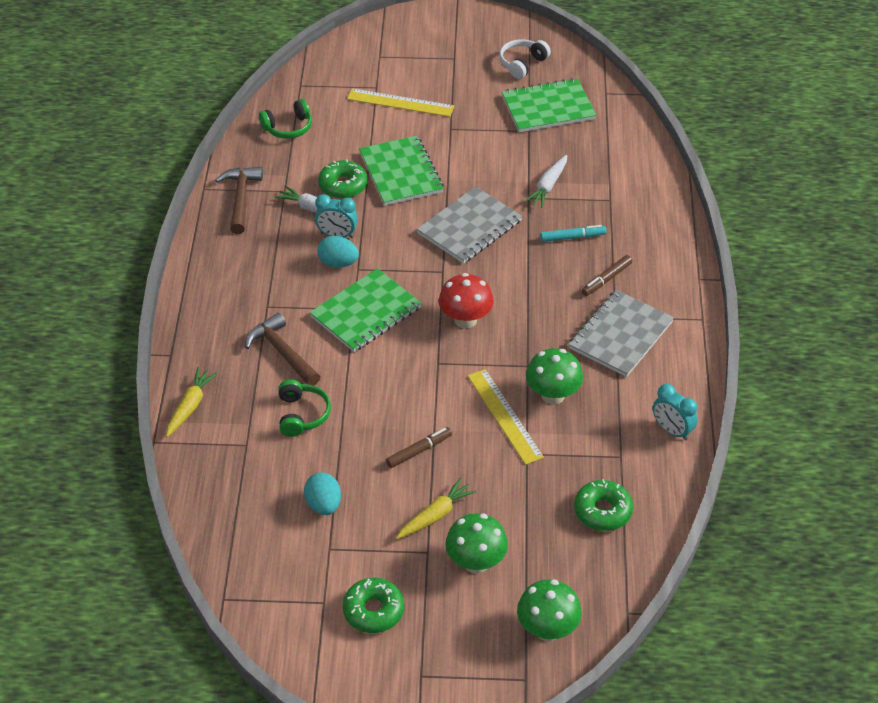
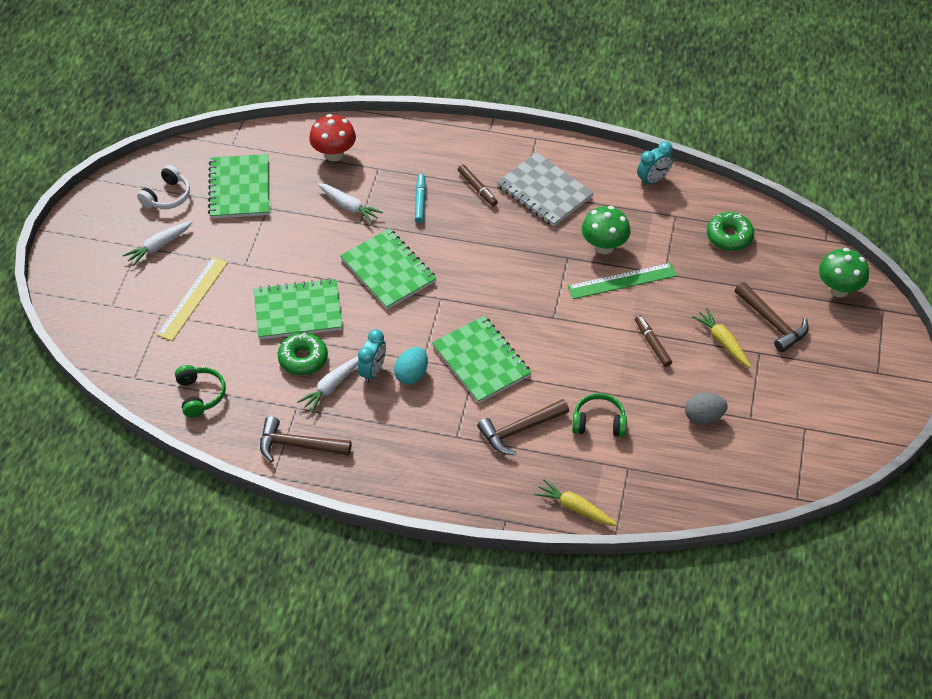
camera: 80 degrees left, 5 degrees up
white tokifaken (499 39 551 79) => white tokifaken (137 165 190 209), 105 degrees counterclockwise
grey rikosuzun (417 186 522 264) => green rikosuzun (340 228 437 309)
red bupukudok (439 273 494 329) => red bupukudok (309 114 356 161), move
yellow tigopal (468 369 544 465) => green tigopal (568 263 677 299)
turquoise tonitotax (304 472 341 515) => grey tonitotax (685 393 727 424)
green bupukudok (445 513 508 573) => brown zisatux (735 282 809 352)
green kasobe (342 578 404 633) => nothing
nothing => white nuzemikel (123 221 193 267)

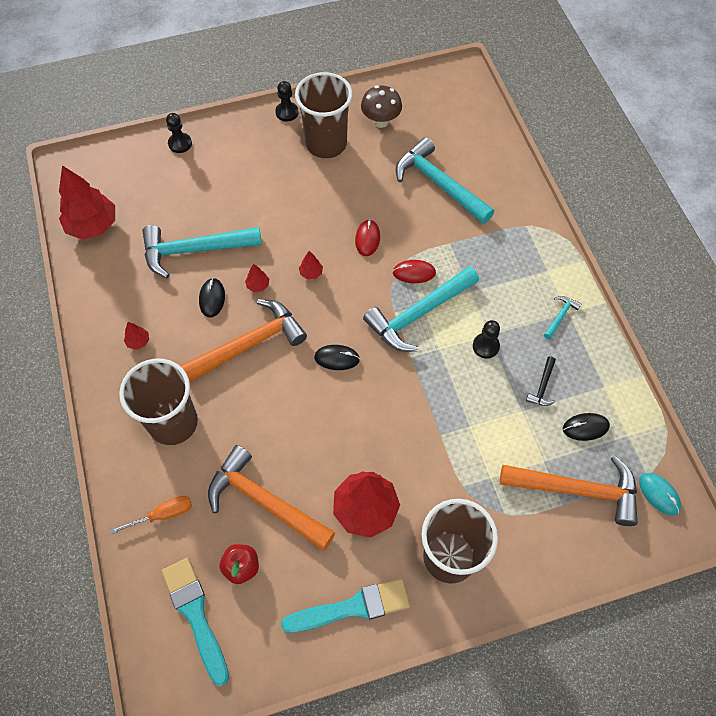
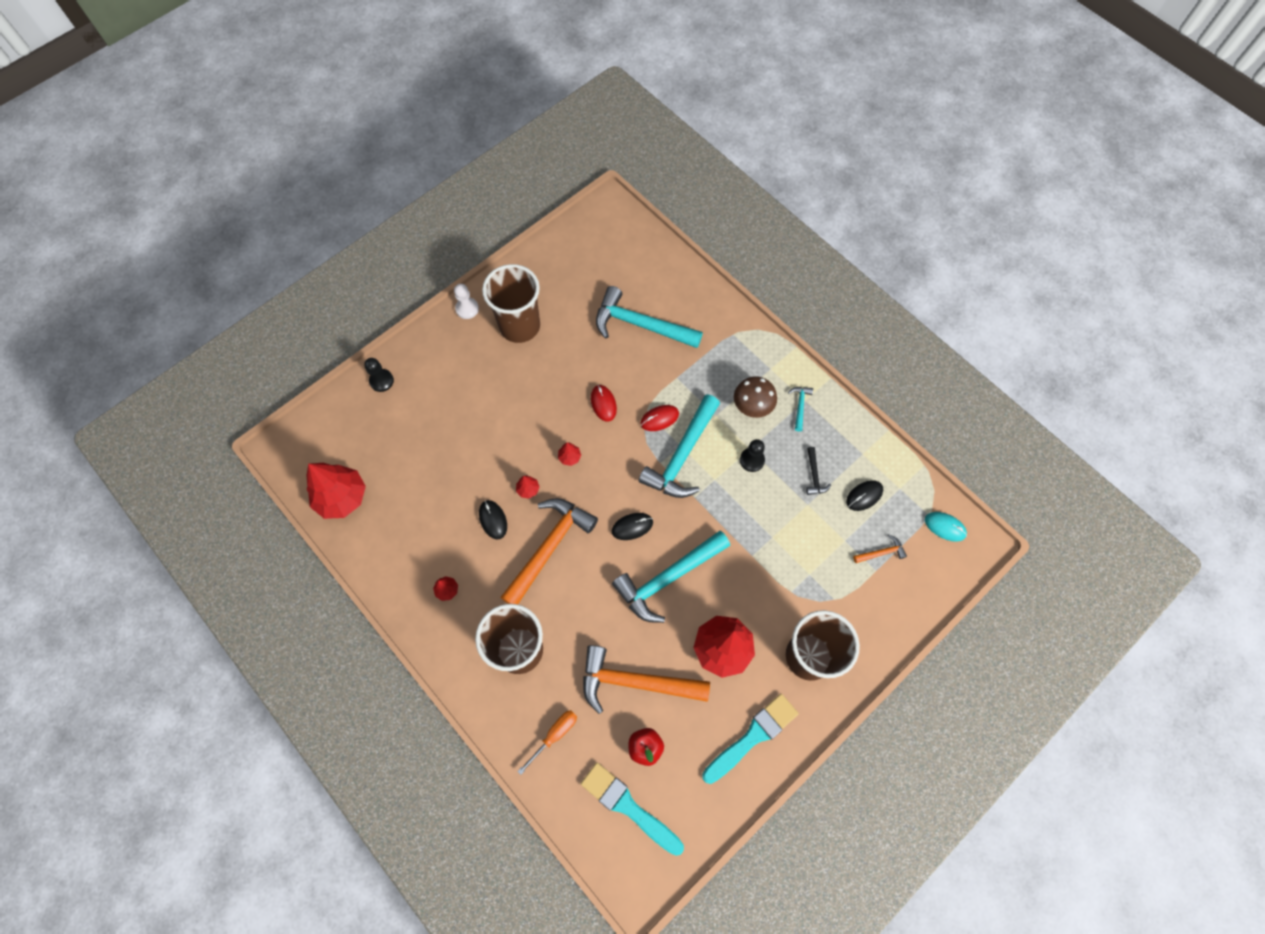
camera: 25 degrees left, 5 degrees up
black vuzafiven (275 81 298 122) => white vuzafiven (454 284 479 319)
brown bupukudok (361 85 402 128) => brown bupukudok (734 376 777 418), move
turquoise zisatux (142 225 262 278) => turquoise zisatux (612 531 730 623), move
orange zisatux (500 456 638 526) => orange zisatux (853 535 907 563), x0.43

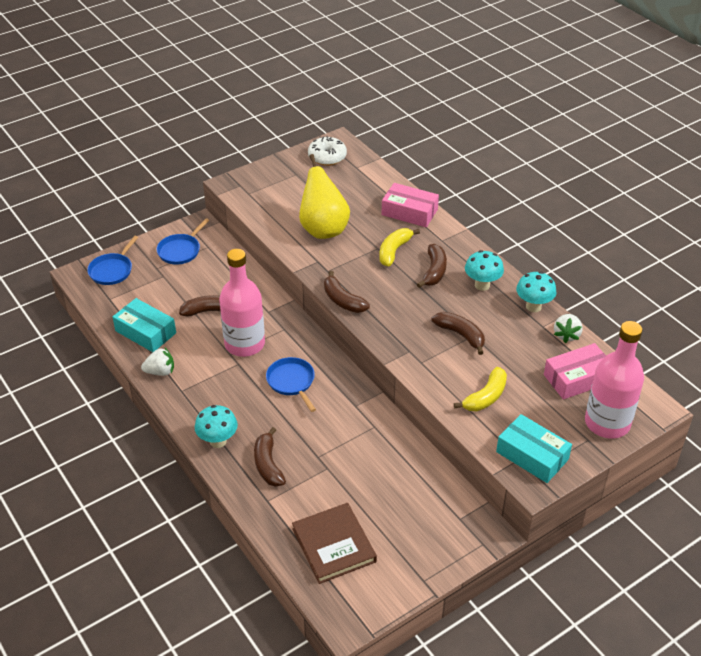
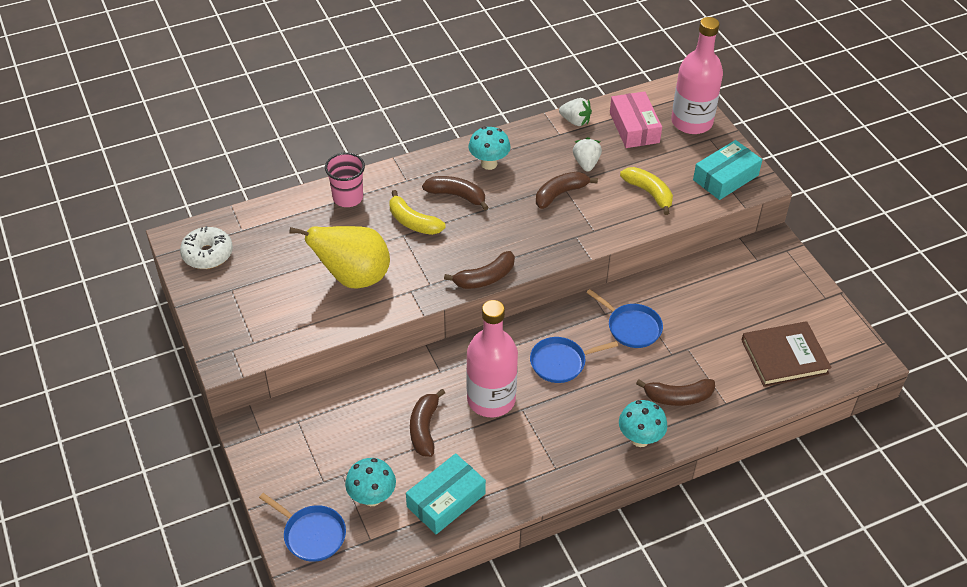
camera: 80 degrees left, 5 degrees up
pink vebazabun (382 183 439 227) => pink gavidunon (325 152 365 207)
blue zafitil (156 218 210 265) => blue zafitil (586 289 663 348), move
turquoise bupukudok (516 271 557 312) => turquoise bupukudok (345 458 396 506), move
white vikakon (141 348 174 376) => white vikakon (573 137 602 172), move

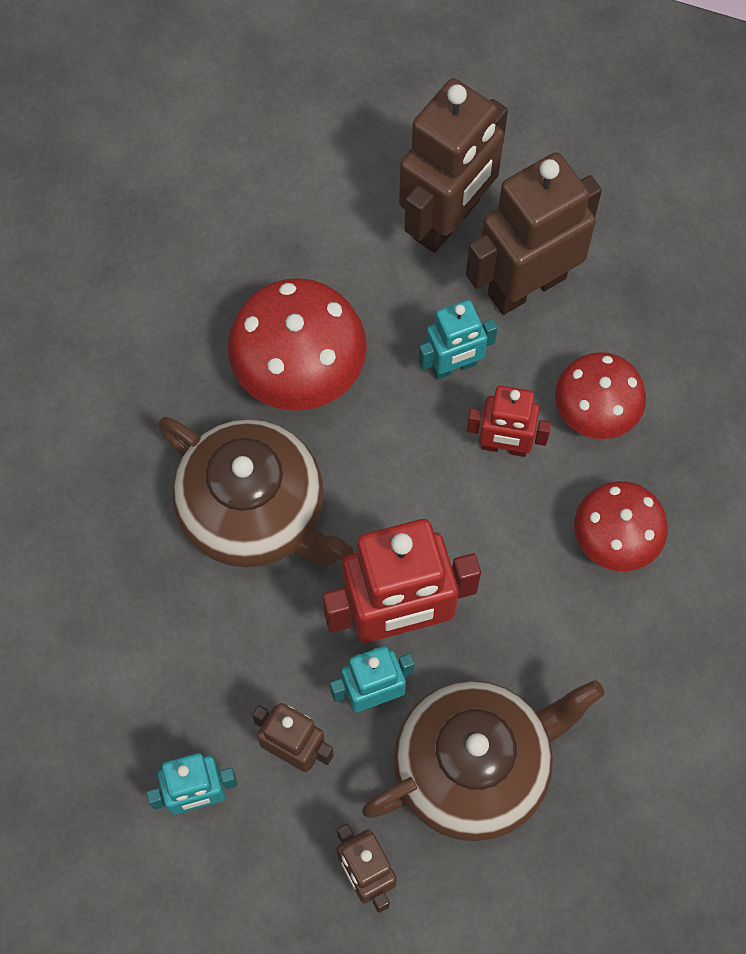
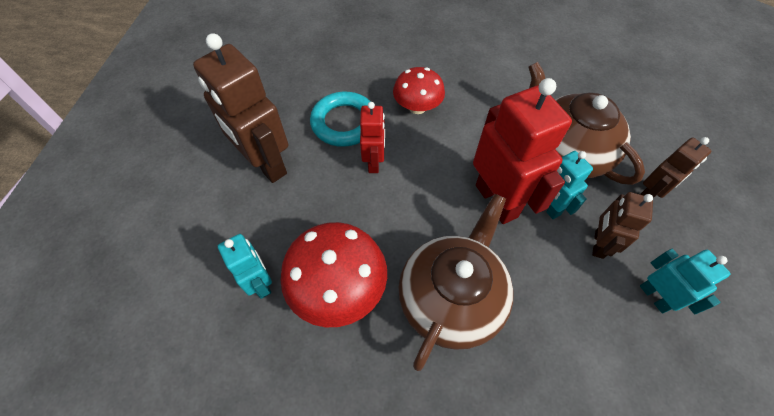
camera: 100 degrees left, 10 degrees down
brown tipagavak (399 78 508 253) => nothing
turquoise tipagavak (418 300 498 380) => turquoise tipagavak (218 234 272 299), move
red bupukudok (555 352 646 439) => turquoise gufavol (310 92 371 147)

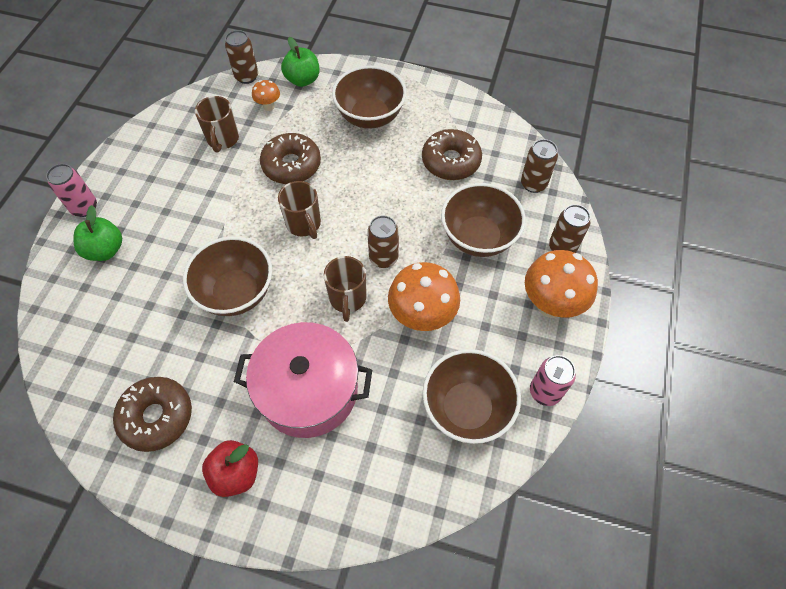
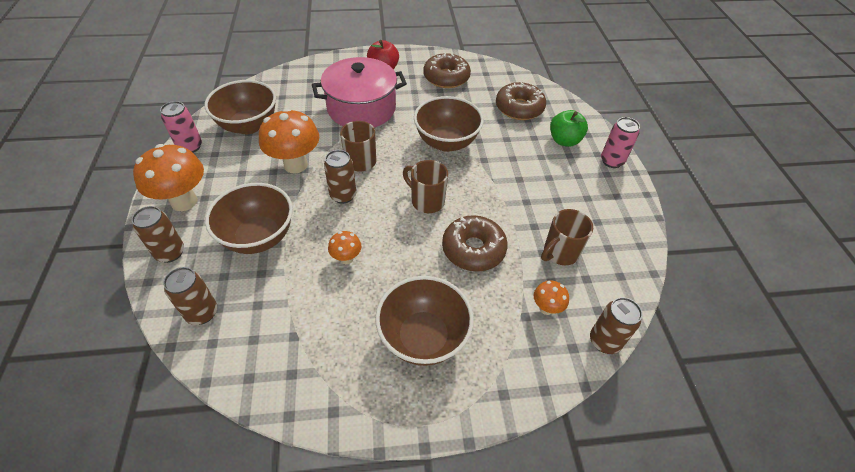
camera: 155 degrees right, 10 degrees down
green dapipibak (281 37 320 87) => nothing
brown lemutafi (195 96 239 153) => brown lemutafi (541 209 593 265), 105 degrees counterclockwise
brown kasobe (422 129 482 180) => brown kasobe (496 82 546 120), move
nothing => orange bupukudok (328 231 362 264)

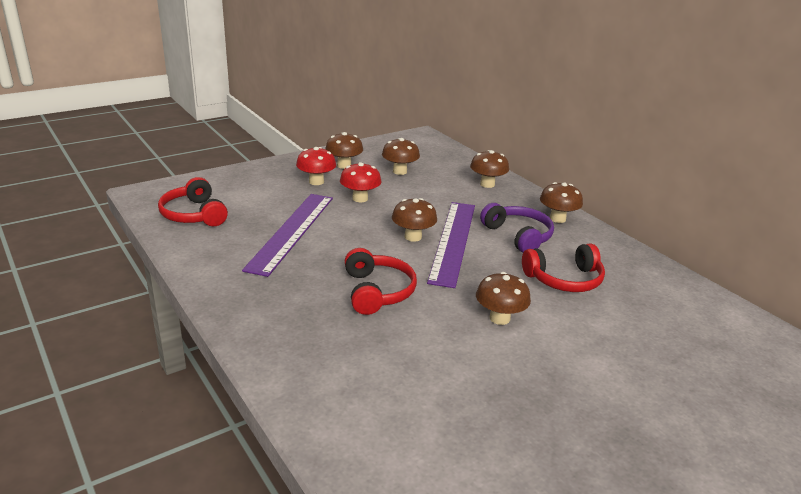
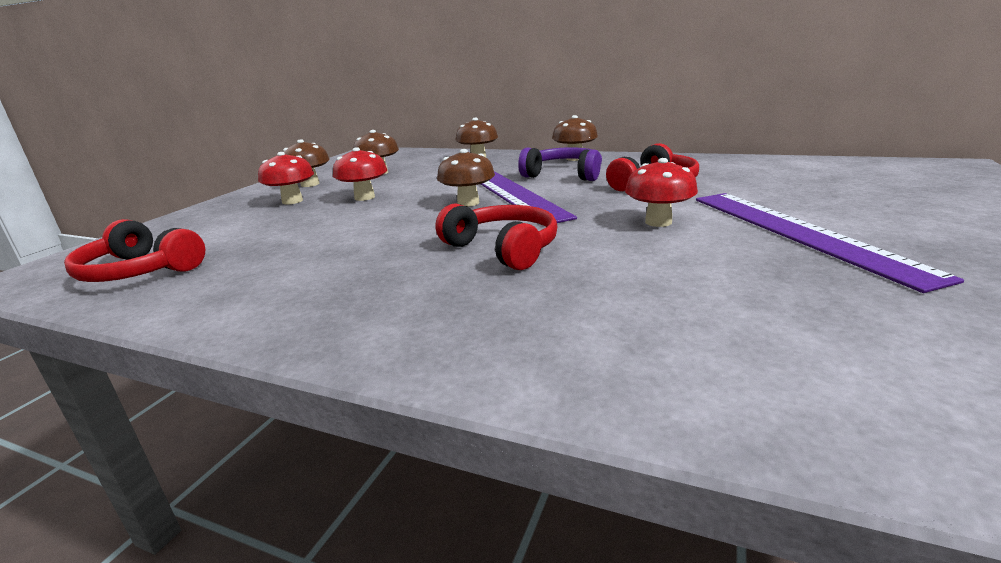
camera: 30 degrees left, 5 degrees down
purple tigopal (242 194 333 277) => purple tigopal (696 193 964 293), move
brown bupukudok (476 272 531 325) => red bupukudok (625 158 698 227)

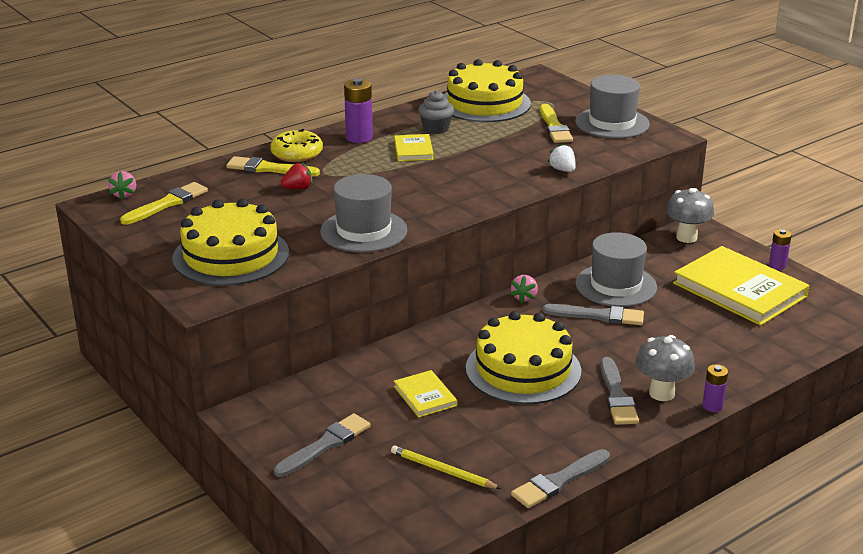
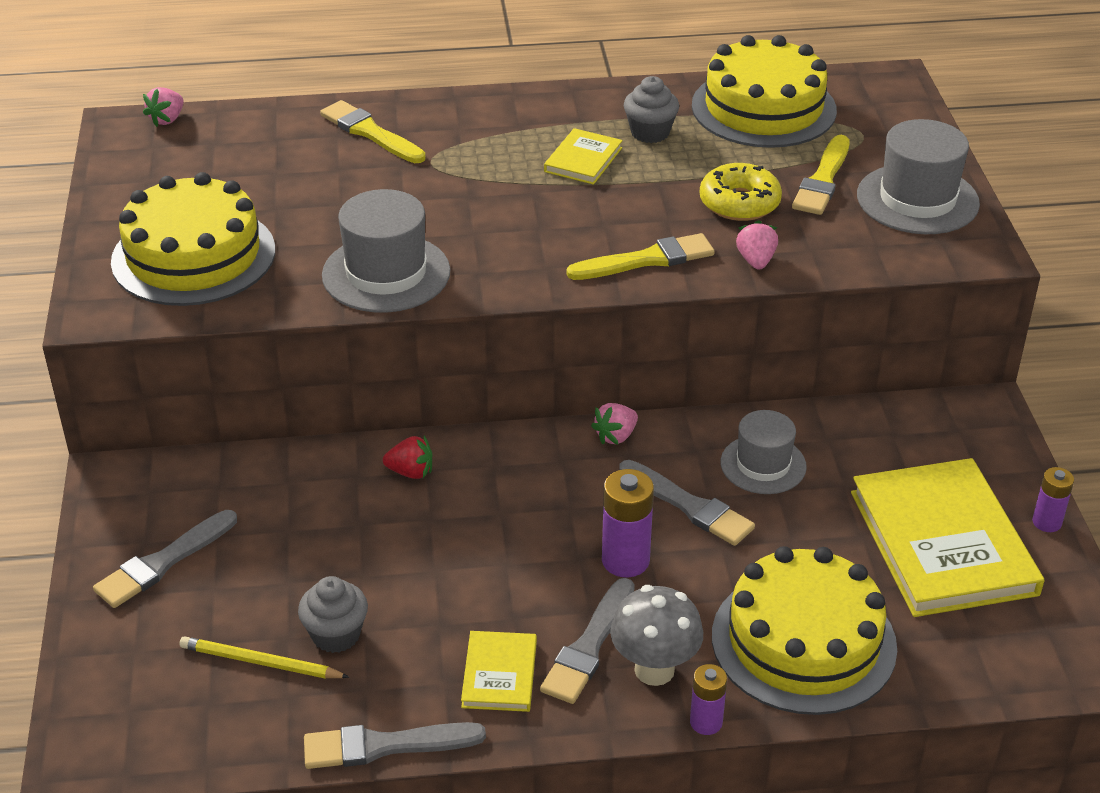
camera: 30 degrees right, 10 degrees up
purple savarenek (344 78 373 143) => purple savarenek (602 469 654 578), move
yellow kasobe (270 129 323 162) => yellow kasobe (700 163 782 221), move
white vikakon (548 143 576 172) => pink vikakon (736 220 778 270)
red vikakon (281 162 312 189) => red vikakon (383 436 432 479), move
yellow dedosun (120 182 208 225) => yellow dedosun (566 233 715 280), move
grey bupukudok (665 188 714 243) => nothing
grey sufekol (575 232 657 307) => grey sufekol (721 410 807 494), x0.67
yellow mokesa (466 311 581 404) => yellow mokesa (712 546 897 715), move
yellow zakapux (394 370 457 418) => yellow zakapux (461 631 537 712), move
grey dedosun (274 413 370 477) => grey dedosun (93 510 237 608), 150 degrees clockwise
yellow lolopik (391 446 501 489) => yellow lolopik (180 636 349 679), 45 degrees counterclockwise
nothing => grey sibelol (298 576 368 653)

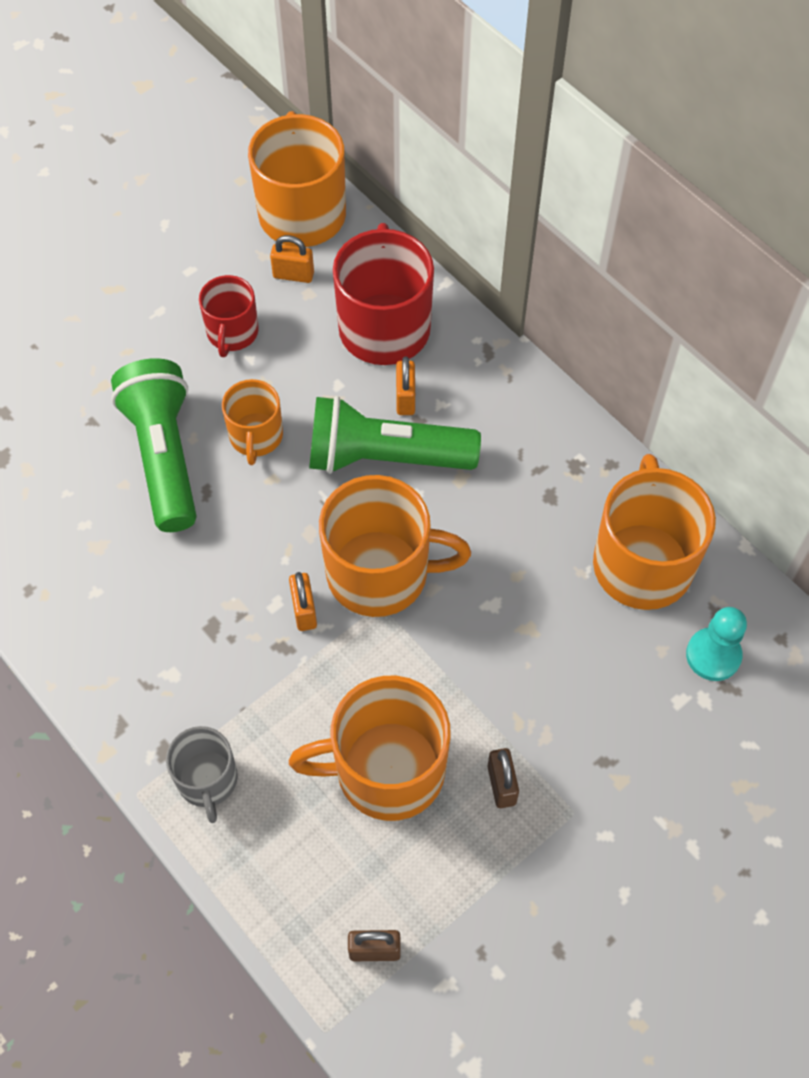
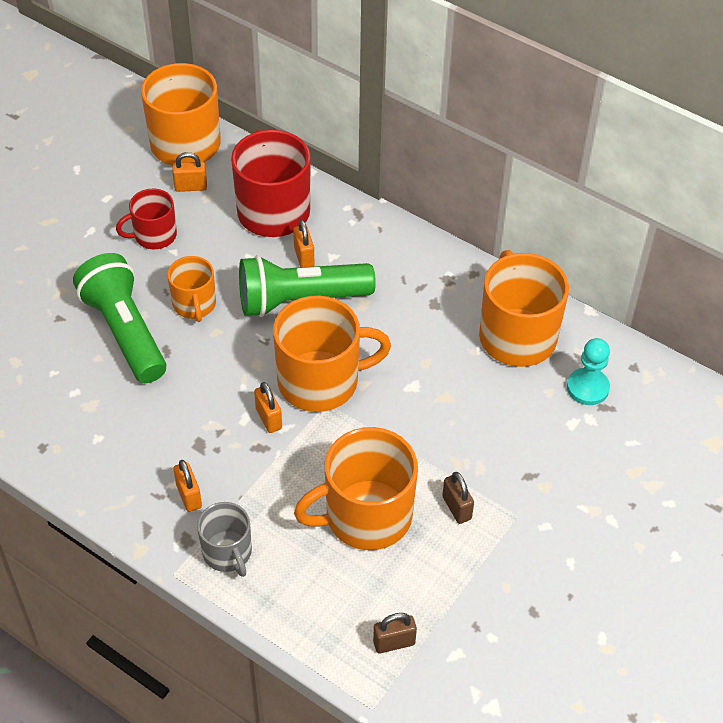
camera: 15 degrees left, 10 degrees down
red lemutafi (199 275 259 357) => red lemutafi (116 189 177 249), 75 degrees clockwise
nothing => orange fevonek (173 460 202 512)

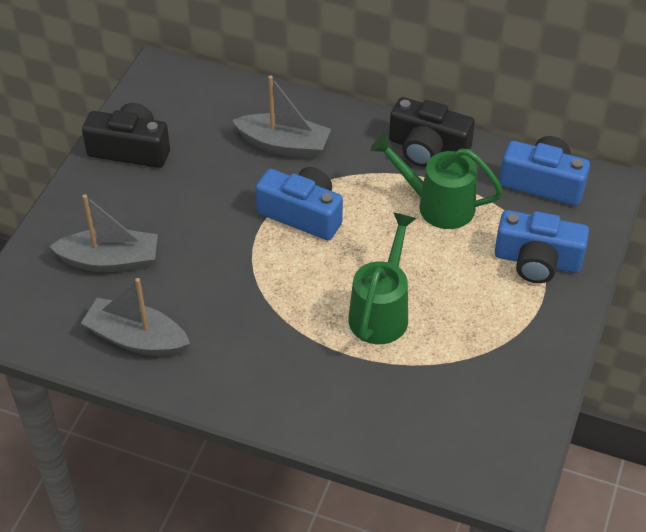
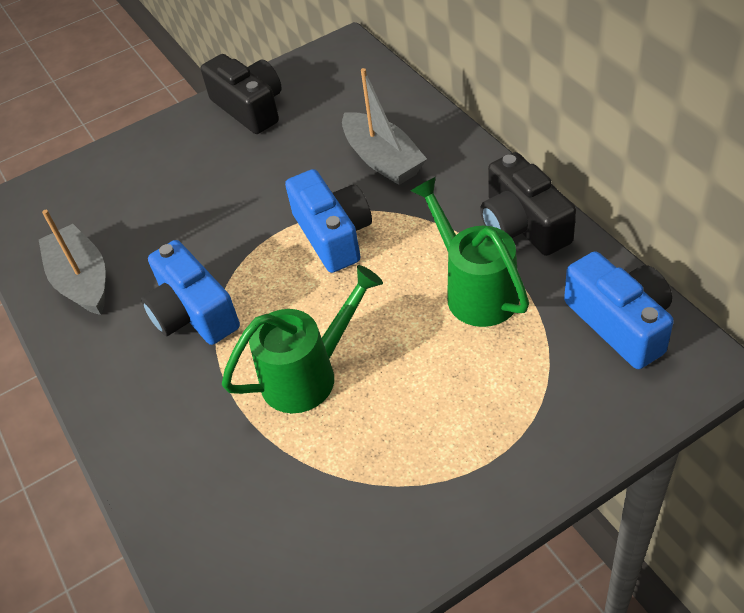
camera: 45 degrees right, 0 degrees up
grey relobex (49 194 158 272) => nothing
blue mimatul (495 210 589 283) => blue mimatul (141 240 240 345), move

